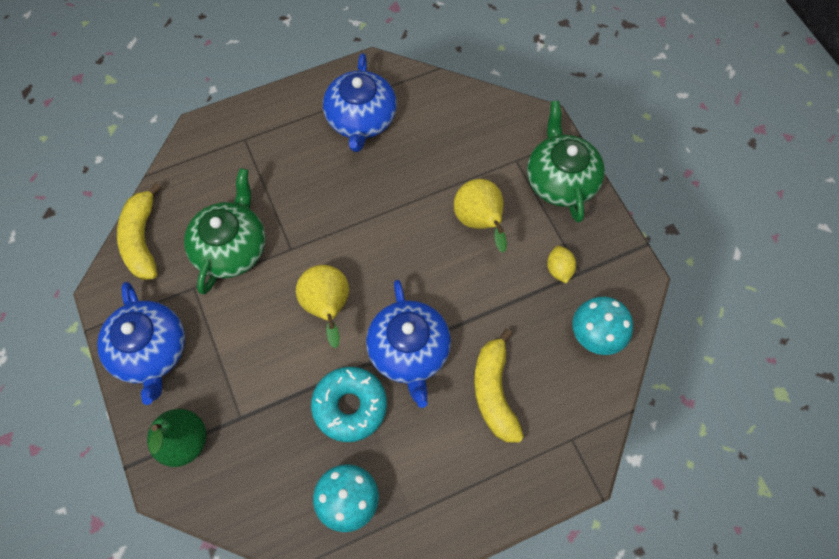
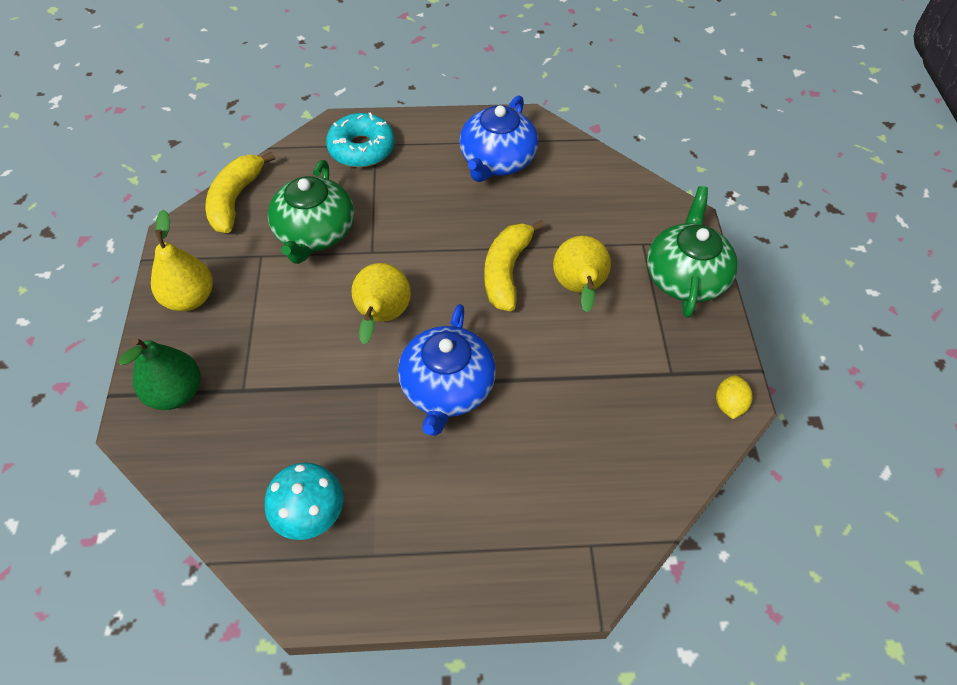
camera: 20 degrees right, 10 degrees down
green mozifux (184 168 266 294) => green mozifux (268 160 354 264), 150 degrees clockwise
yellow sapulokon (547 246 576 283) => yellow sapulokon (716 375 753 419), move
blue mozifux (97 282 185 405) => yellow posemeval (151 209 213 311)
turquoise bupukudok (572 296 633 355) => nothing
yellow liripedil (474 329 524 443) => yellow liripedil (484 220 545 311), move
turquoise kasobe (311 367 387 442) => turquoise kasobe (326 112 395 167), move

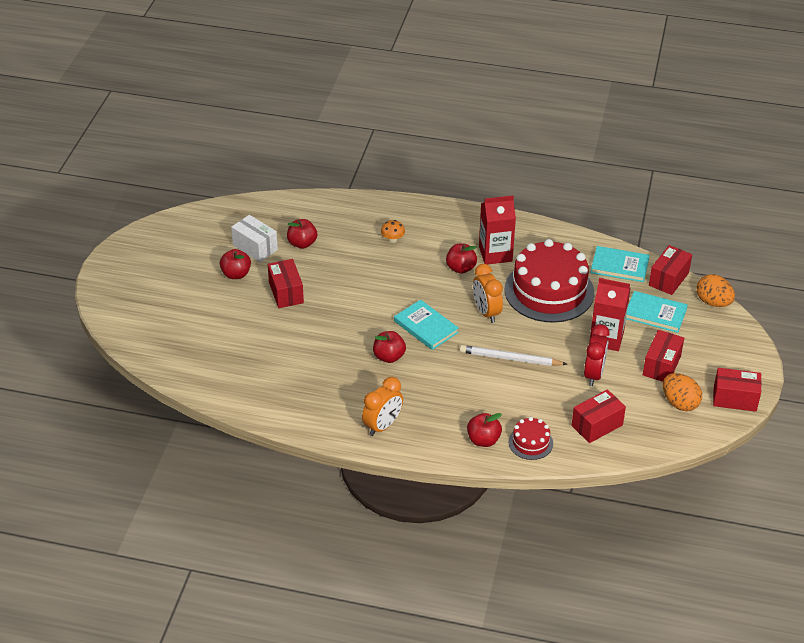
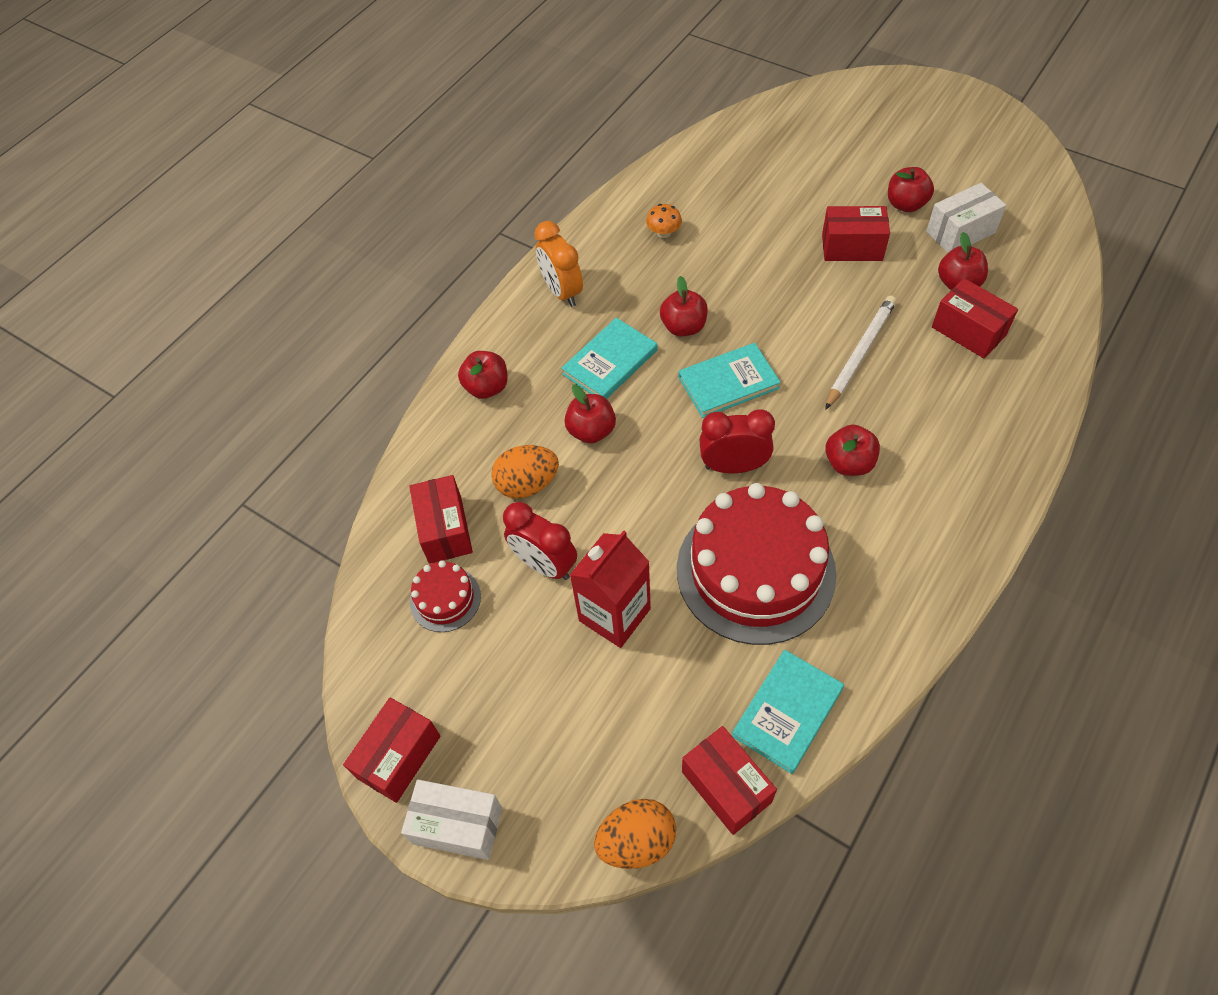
camera: 115 degrees right, 15 degrees up
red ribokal (479 195 516 265) => nothing
orange bupukudok (381 220 405 243) => orange bupukudok (646 204 682 238), move
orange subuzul (473 264 503 323) => red subuzul (699 409 775 473)
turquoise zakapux (626 291 688 333) => turquoise zakapux (561 318 658 399), move
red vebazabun (643 330 684 382) => red vebazabun (932 278 1018 358), move
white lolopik (460 345 567 366) => white lolopik (825 295 897 410), move
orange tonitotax (663 373 702 411) => orange tonitotax (491 445 559 499), move
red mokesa (508 417 553 460) => red mokesa (410 560 481 632), move
nothing => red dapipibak (564 384 616 444)
nothing => white vebazabun (401 780 502 860)

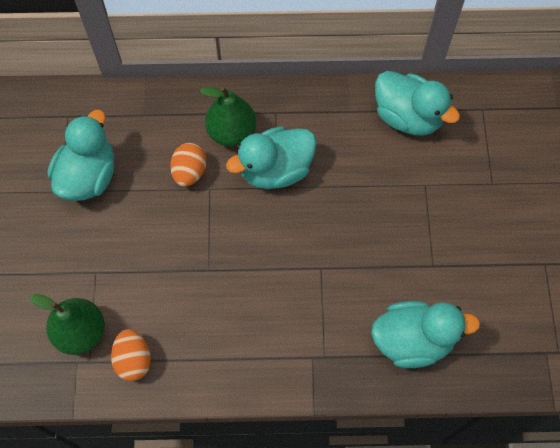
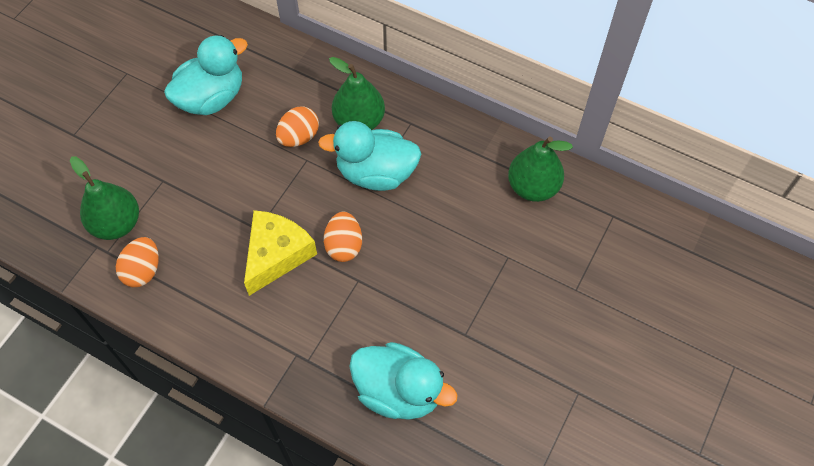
camera: 30 degrees right, 5 degrees down
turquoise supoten (375 71 460 136) => green posemeval (508 136 573 202)
nothing => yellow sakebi (244 210 317 296)
nothing => orange tonitotax (324 212 362 262)

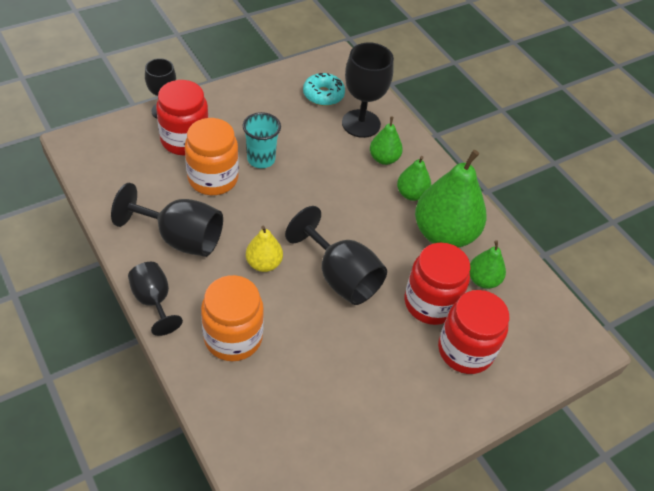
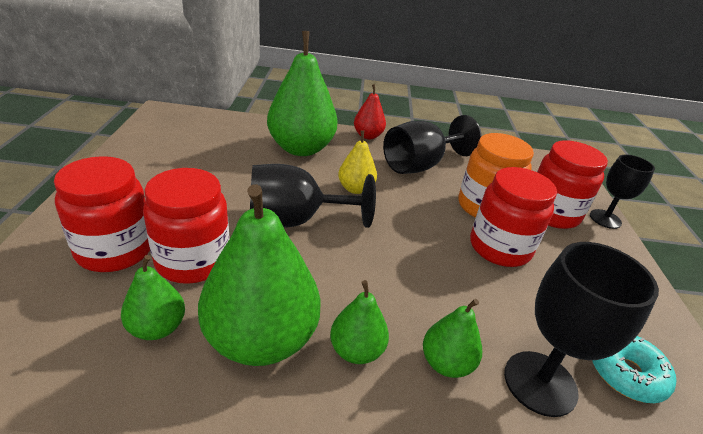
camera: 125 degrees right, 15 degrees down
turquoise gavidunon (243 112 281 168) => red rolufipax (470 167 557 267)
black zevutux (128 262 183 336) => red posemeval (354 84 386 139)
orange rolufipax (201 275 264 361) => green posemeval (267 31 337 156)

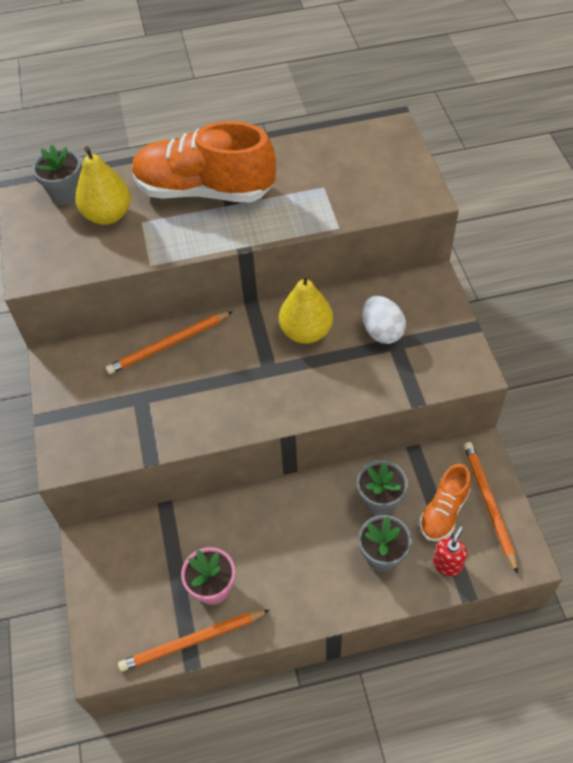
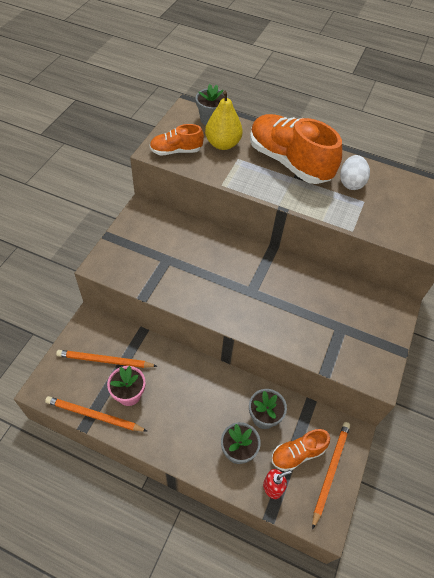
camera: 30 degrees right, 0 degrees up
yellow posemeval (279 274 333 344) => nothing
white tonitotax (362 296 406 344) => white tonitotax (340 155 370 190), move
orange lolopik (105 311 233 374) => orange lolopik (56 350 157 368), move
nothing => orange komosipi (150 124 204 155)

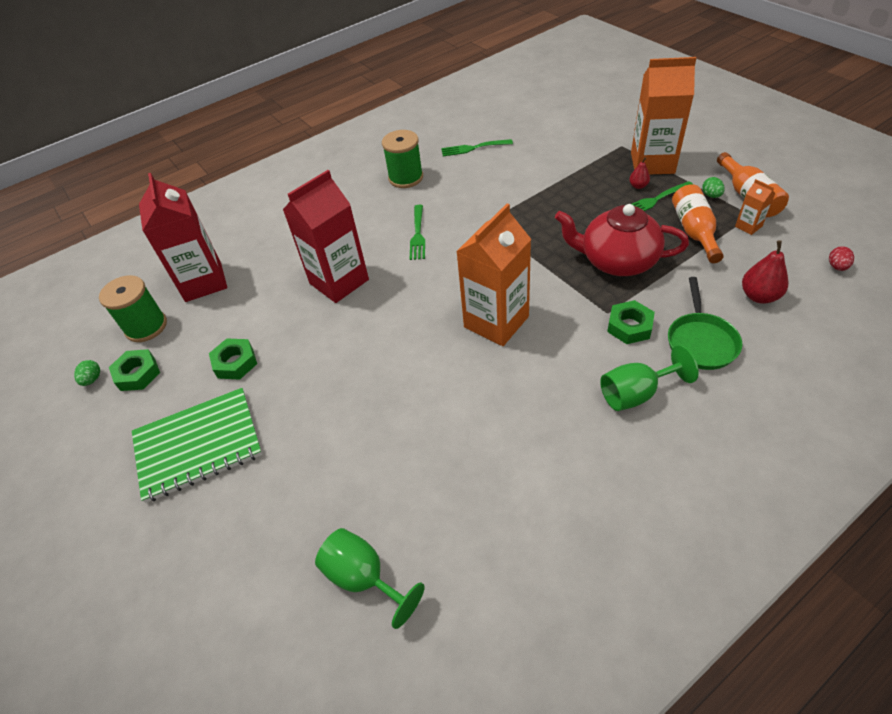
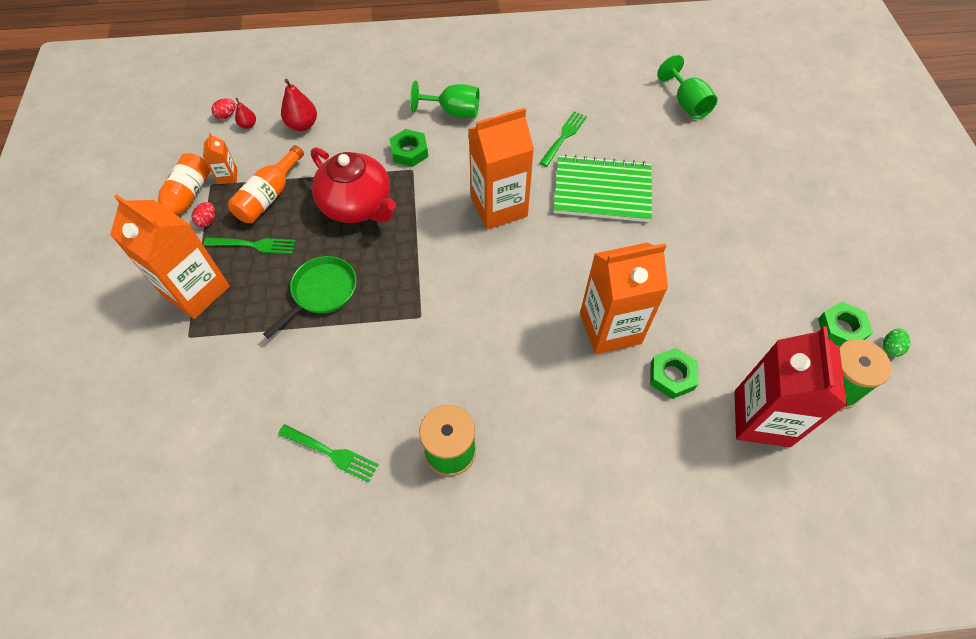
camera: 155 degrees left, 10 degrees up
red posemeval (629 157 650 189) => red posemeval (235 98 256 129), move
red ribokal (283 170 369 303) => orange ribokal (580 243 668 354)
green tonitotax (702 177 725 198) => red tonitotax (192 202 215 227)
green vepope (410 205 425 260) => green vepope (539 111 587 167), move
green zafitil (668 277 742 370) => green zafitil (263 256 357 339), move
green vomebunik (209 338 257 380) => green vomebunik (650 348 698 399), move
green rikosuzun (132 388 262 503) => green rikosuzun (553 155 652 222), move

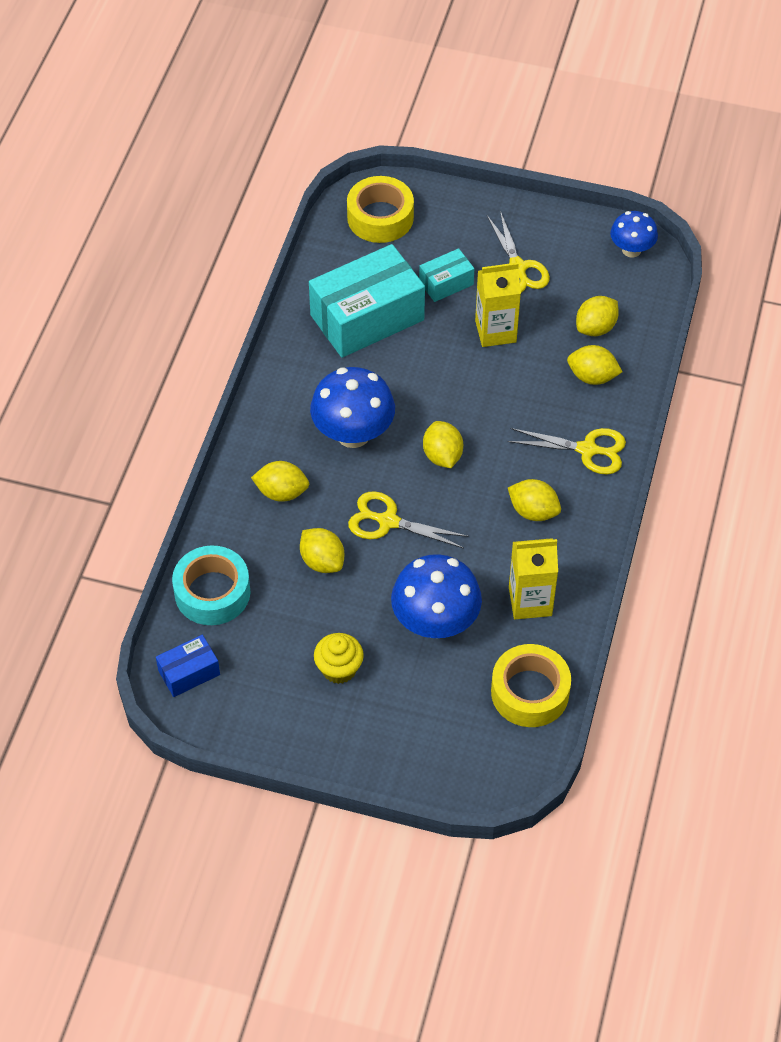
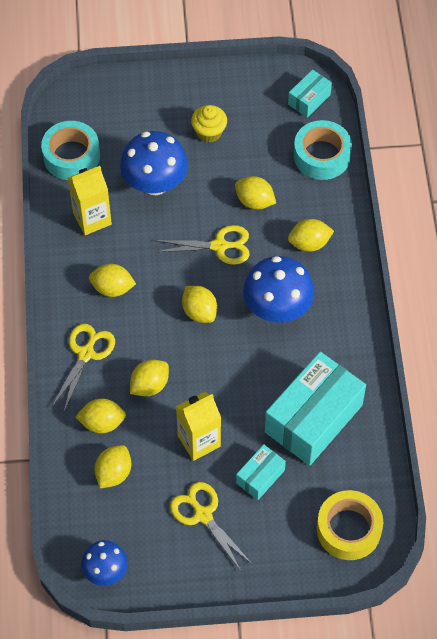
camera: 160 degrees right, 5 degrees up
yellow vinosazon (508 428 626 474) => yellow vinosazon (52 324 115 411), 120 degrees clockwise
blue vebazabun (156 635 220 697) => turquoise vebazabun (288 69 332 118)
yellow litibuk (491 644 571 727) => turquoise litibuk (41 121 100 180)
nothing => yellow sapulokon (130 360 169 396)

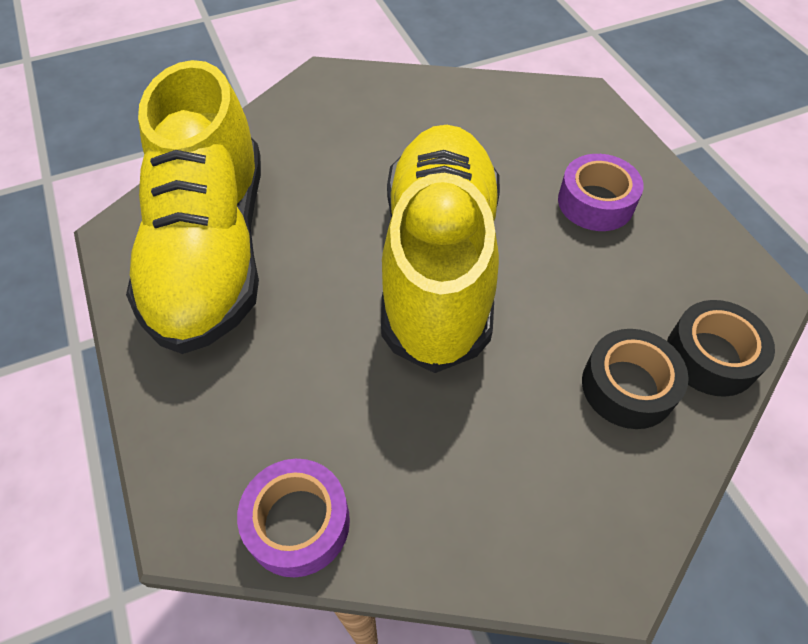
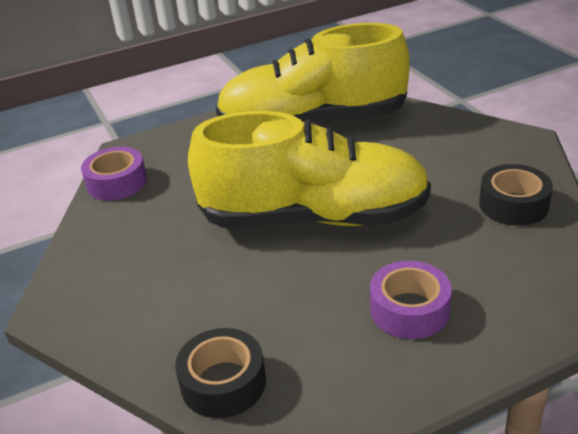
camera: 90 degrees right, 20 degrees down
black litibuk (582 329 689 429) => black litibuk (479 164 553 226), move

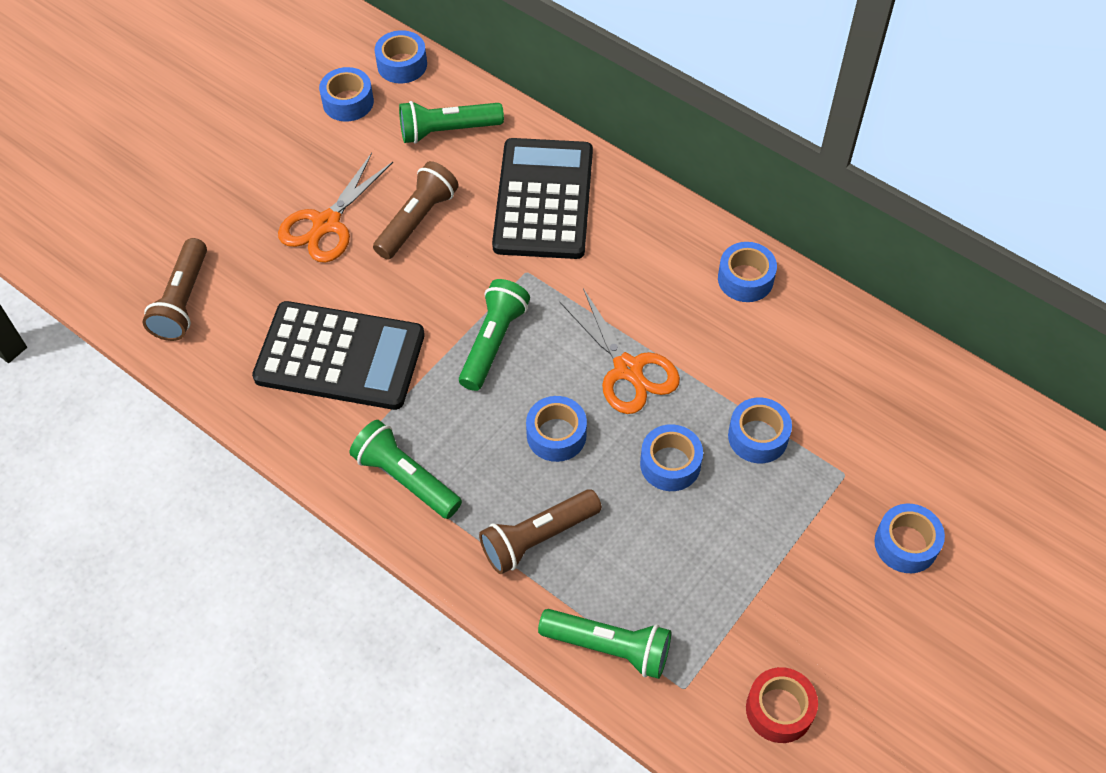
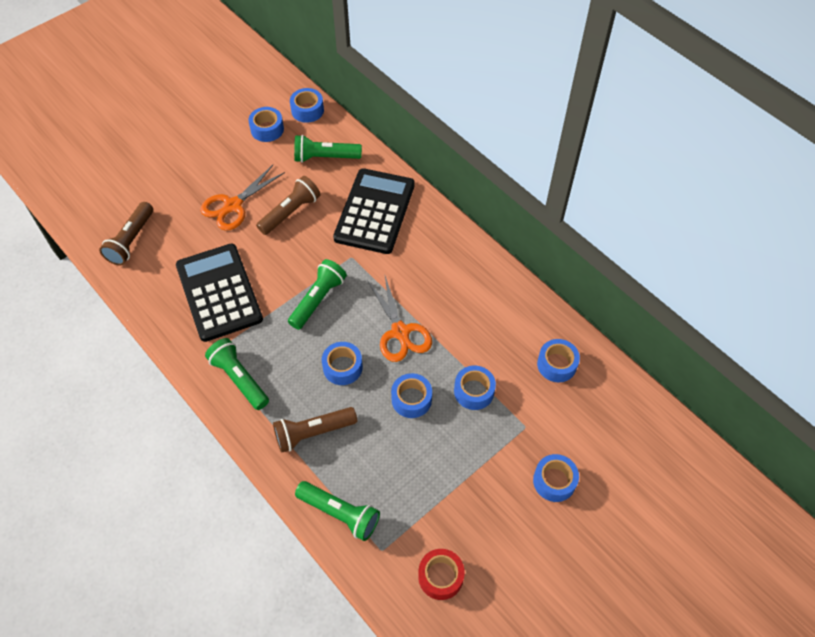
camera: 10 degrees right, 0 degrees up
blue litibuk (718 242 777 302) => blue litibuk (537 339 580 382), move
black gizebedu (252 301 425 410) => black gizebedu (176 243 263 342), 135 degrees counterclockwise

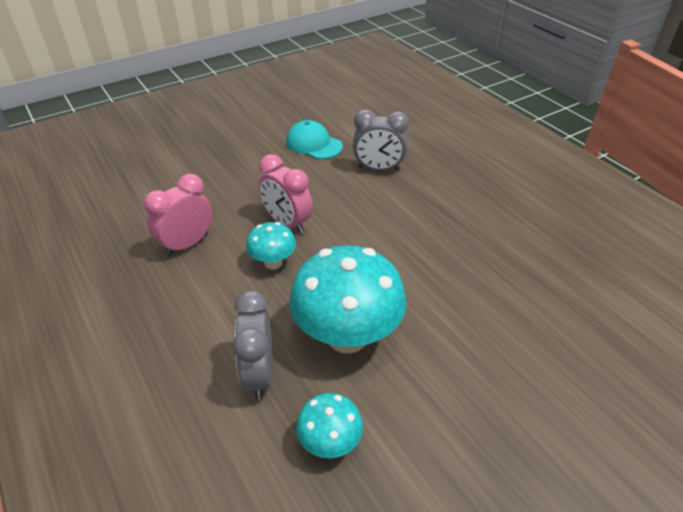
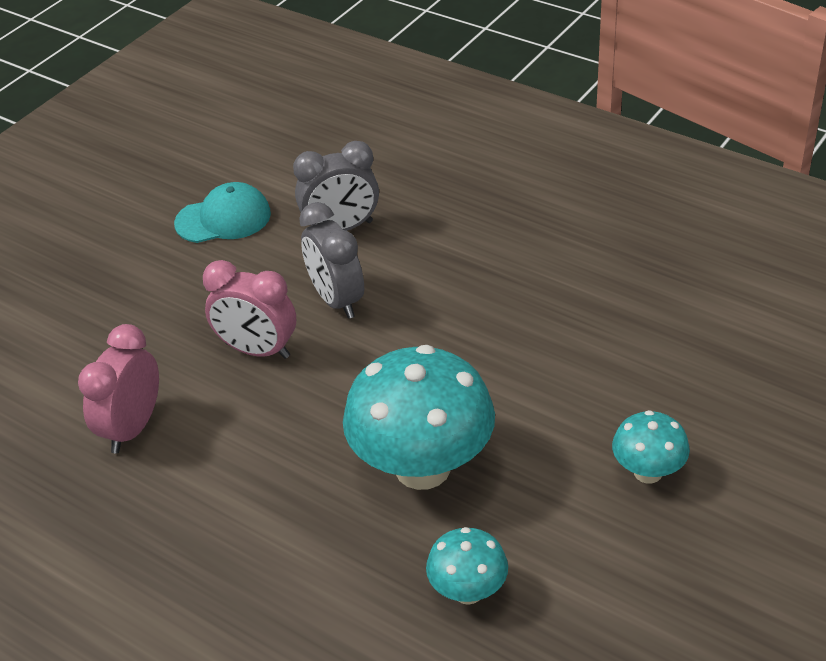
camera: 20 degrees left, 0 degrees up
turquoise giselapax (286 120 343 159) => turquoise giselapax (174 182 271 243), 150 degrees clockwise
turquoise bupukudok (246 222 296 269) => turquoise bupukudok (612 410 690 483), move
grey subuzul (233 290 273 400) => grey subuzul (299 202 364 319), move

